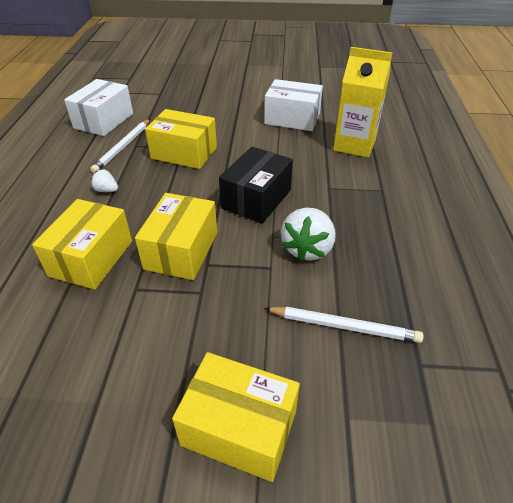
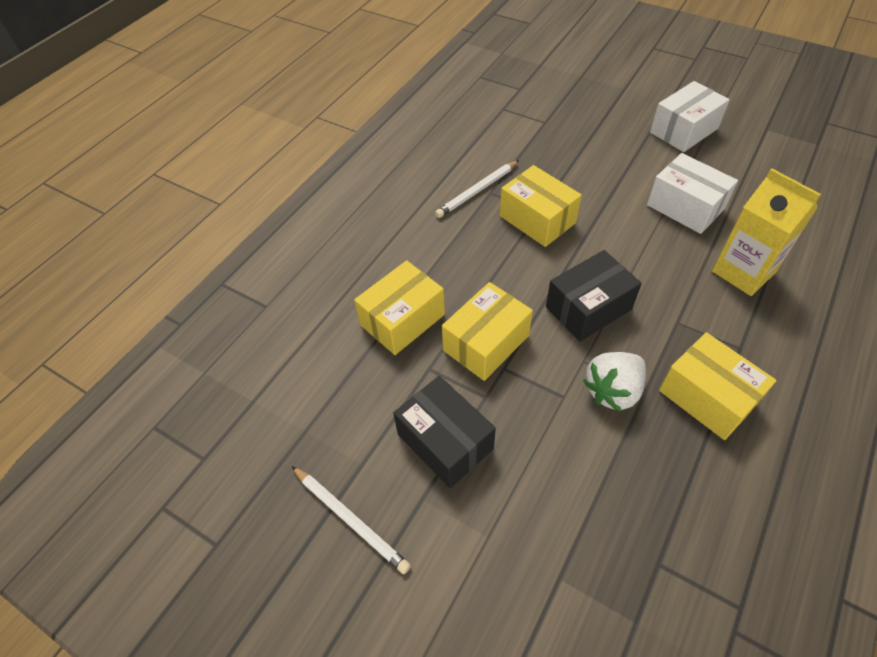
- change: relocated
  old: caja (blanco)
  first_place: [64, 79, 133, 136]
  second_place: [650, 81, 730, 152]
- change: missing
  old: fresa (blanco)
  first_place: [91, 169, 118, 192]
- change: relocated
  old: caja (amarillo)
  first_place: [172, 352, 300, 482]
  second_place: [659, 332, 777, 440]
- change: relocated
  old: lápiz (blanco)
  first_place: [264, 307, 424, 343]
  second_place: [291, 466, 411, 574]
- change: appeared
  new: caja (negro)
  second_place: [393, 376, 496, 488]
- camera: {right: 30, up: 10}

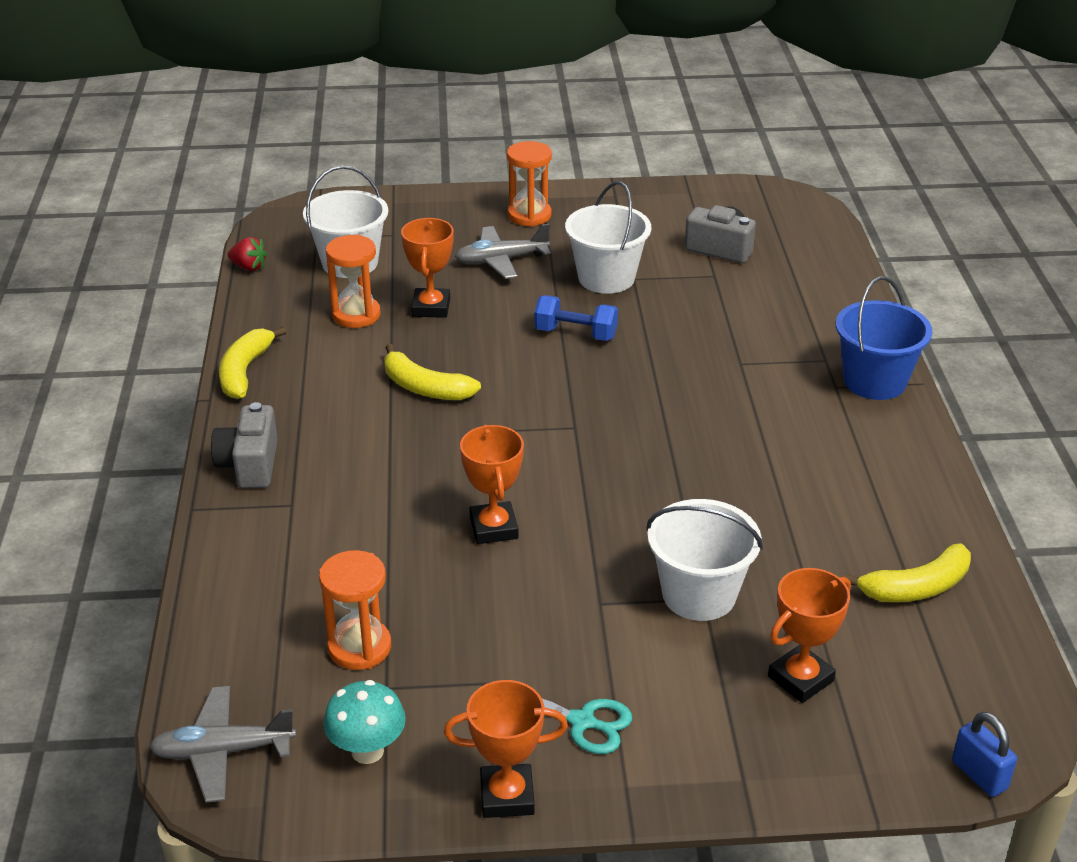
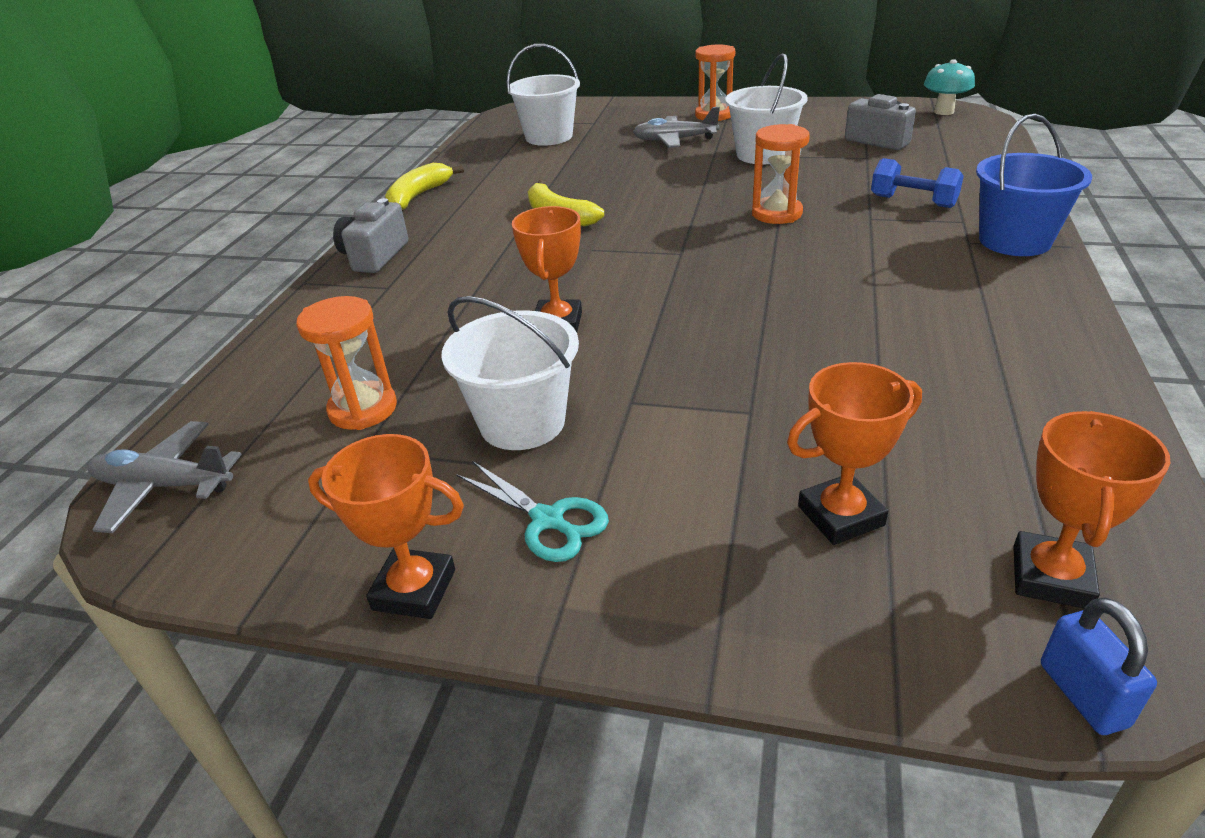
- change: missing
  old: fresa (rojo)
  first_place: [228, 237, 267, 271]
- change: relocated
  old: seta (turquesa)
  first_place: [323, 680, 406, 764]
  second_place: [924, 59, 975, 115]
- change: relocated
  old: reloj de arena (naranja)
  first_place: [326, 235, 381, 328]
  second_place: [752, 124, 810, 224]
- change: relocated
  old: trofeo (naranja)
  first_place: [401, 218, 454, 318]
  second_place: [1013, 411, 1170, 609]
- change: relocated
  old: mancuerna (azul)
  first_place: [534, 295, 618, 341]
  second_place: [871, 158, 964, 208]
- change: relocated
  old: balde (blanco)
  first_place: [646, 499, 763, 621]
  second_place: [441, 296, 579, 450]
- change: missing
  old: plátano (amarillo)
  first_place: [842, 543, 971, 602]
- camera: {right: 20, up: 0}

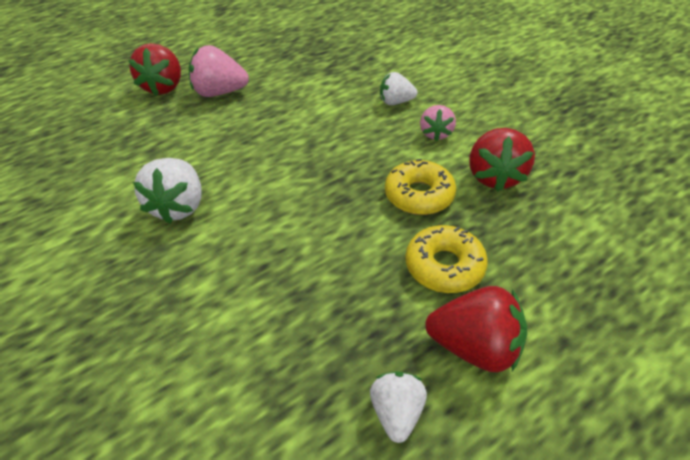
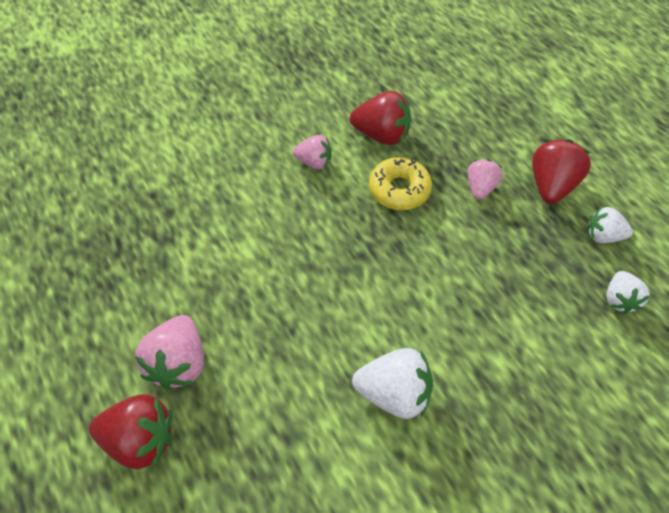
- change: relocated
  old: fresa (blanco)
  first_place: [380, 72, 418, 105]
  second_place: [606, 271, 650, 314]
- change: exchanged
  old: rosquilla (amarillo)
  new: fresa (rosa)
  first_place: [405, 225, 488, 293]
  second_place: [467, 159, 503, 200]
- camera: {right: -85, up: 10}

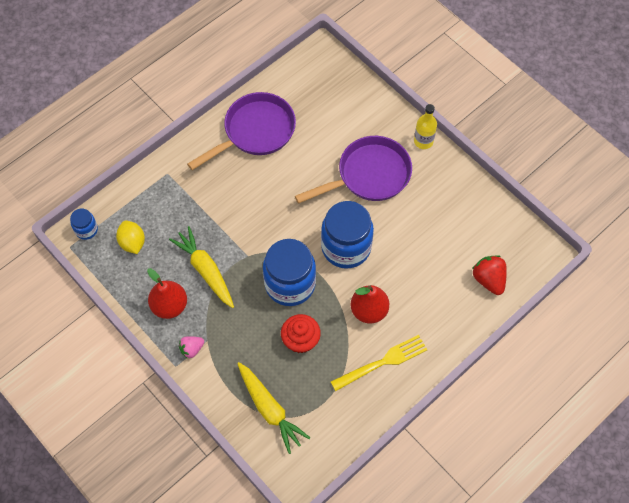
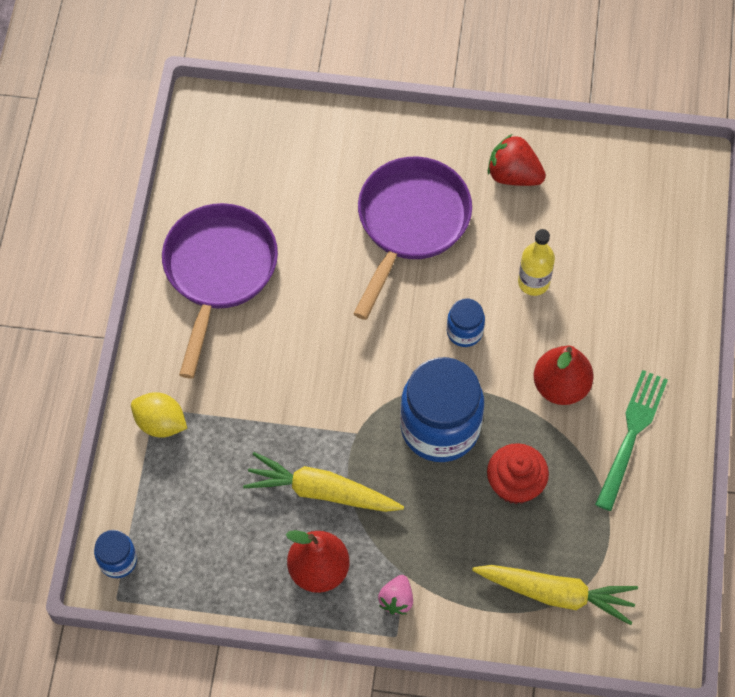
- change: relocated
  old: limón (amarillo)
  first_place: [116, 221, 145, 254]
  second_place: [131, 392, 187, 438]
- change: size
  old: tarro (azul)
  first_place: [321, 201, 374, 269]
  second_place: [447, 298, 485, 347]
  factor: 0.47
- change: colour
  old: tenedor (amarillo)
  new: tenedor (verde)
  first_place: [331, 335, 427, 391]
  second_place: [595, 370, 668, 511]
- change: relocated
  old: botella (amarillo)
  first_place: [414, 104, 437, 149]
  second_place: [518, 229, 555, 296]
- change: relocated
  old: fresa (rojo)
  first_place: [472, 255, 507, 295]
  second_place: [488, 134, 546, 186]
- camera: {right: -40, up: 0}

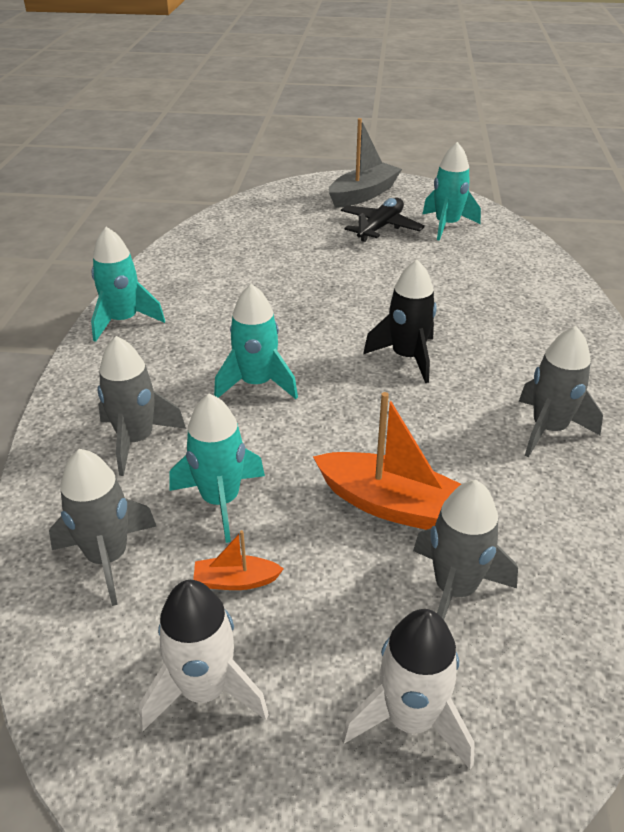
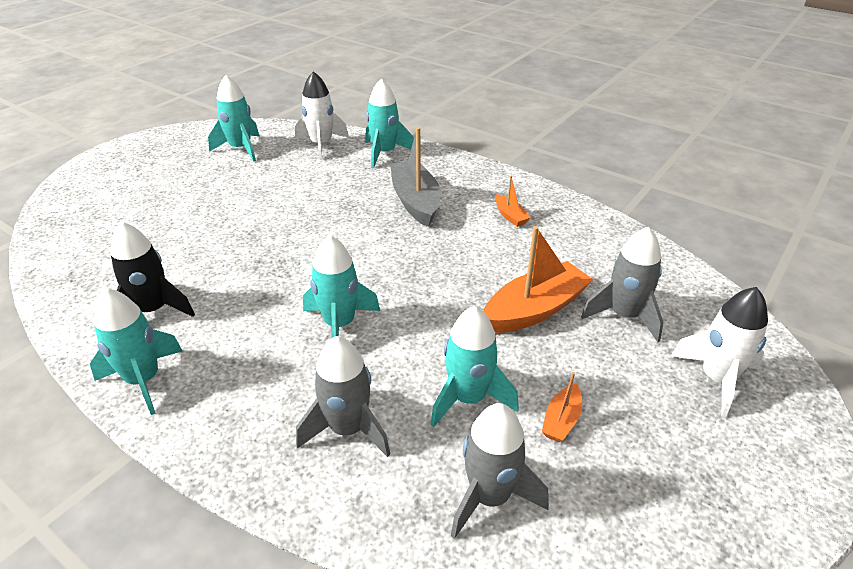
- change: relocated
  old: cohete (blanco)
  first_place: [139, 580, 269, 731]
  second_place: [295, 71, 349, 160]
- change: relocated
  old: barco (gris)
  first_place: [329, 118, 402, 208]
  second_place: [390, 127, 441, 227]
- change: missing
  old: avión (negro)
  first_place: [341, 198, 425, 242]
- change: relocated
  old: cohete (negro)
  first_place: [363, 260, 437, 383]
  second_place: [110, 222, 195, 317]
- change: exchanged
  old: cohete (gris)
  new: barco (naranja)
  first_place: [519, 326, 603, 457]
  second_place: [495, 176, 531, 227]
- change: appeared
  new: cohete (turquesa)
  second_place: [365, 79, 414, 168]
- camera: {right: -60, up: 0}

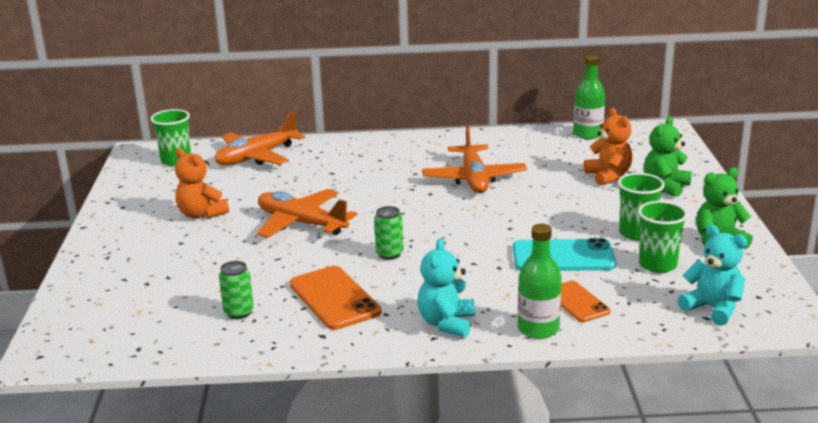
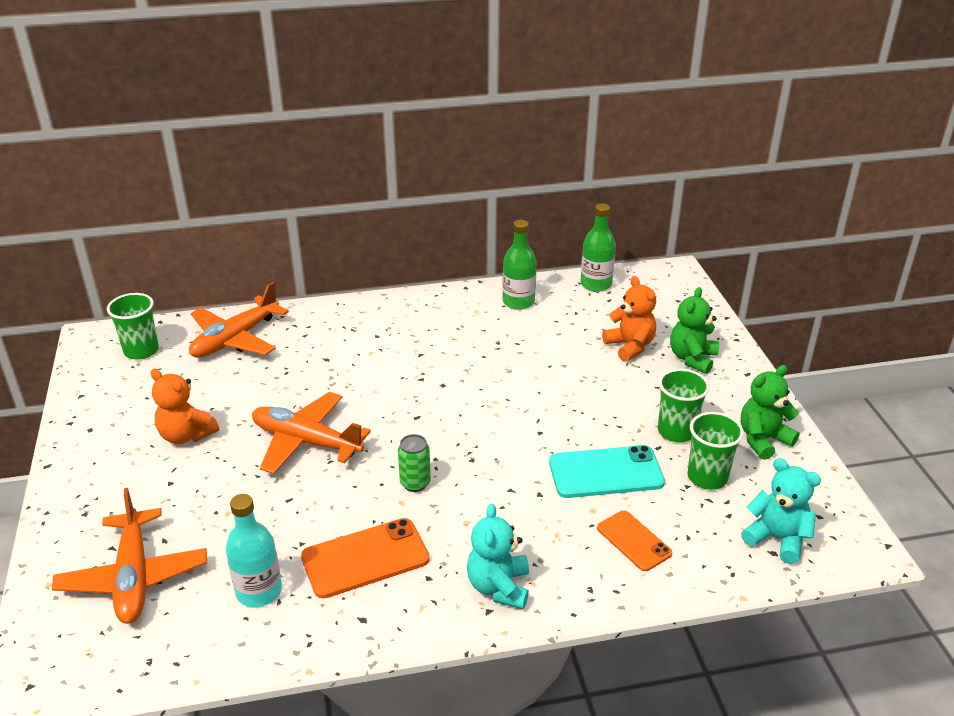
- change: exchanged
  old: lata (verde)
  new: botella (turquesa)
  first_place: [219, 261, 254, 319]
  second_place: [226, 494, 282, 607]
- change: spun
  old: móvil (naranja)
  first_place: [290, 266, 381, 330]
  second_place: [301, 518, 430, 599]
  degrees: -75
- change: relocated
  old: avión (naranja)
  first_place: [422, 125, 527, 193]
  second_place: [52, 488, 207, 624]
- change: relocated
  old: botella (verde)
  first_place: [518, 224, 562, 339]
  second_place: [502, 220, 537, 310]
- camera: {right: -10, up: 10}

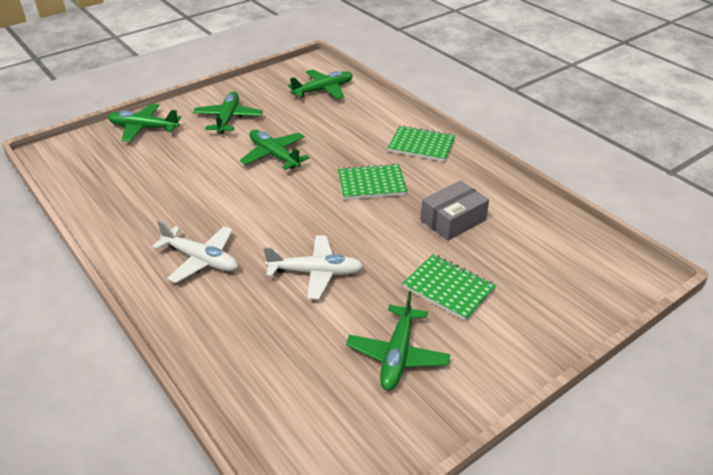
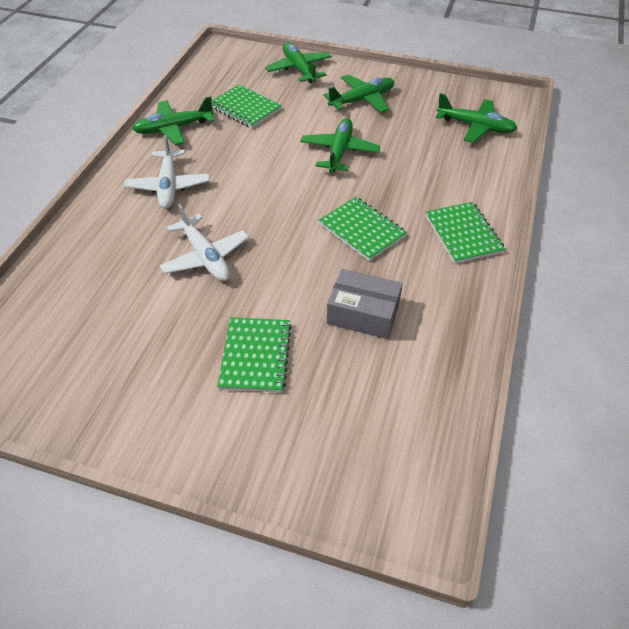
- change: relocated
  old: avión (verde)
  first_place: [346, 291, 450, 391]
  second_place: [132, 96, 214, 145]
- change: appeared
  new: cuaderno (verde)
  second_place: [212, 84, 282, 128]
- camera: {right: 55, up: 10}

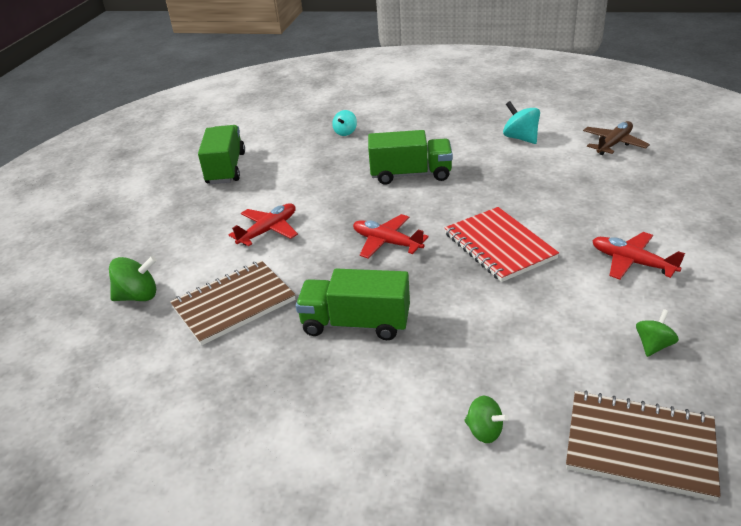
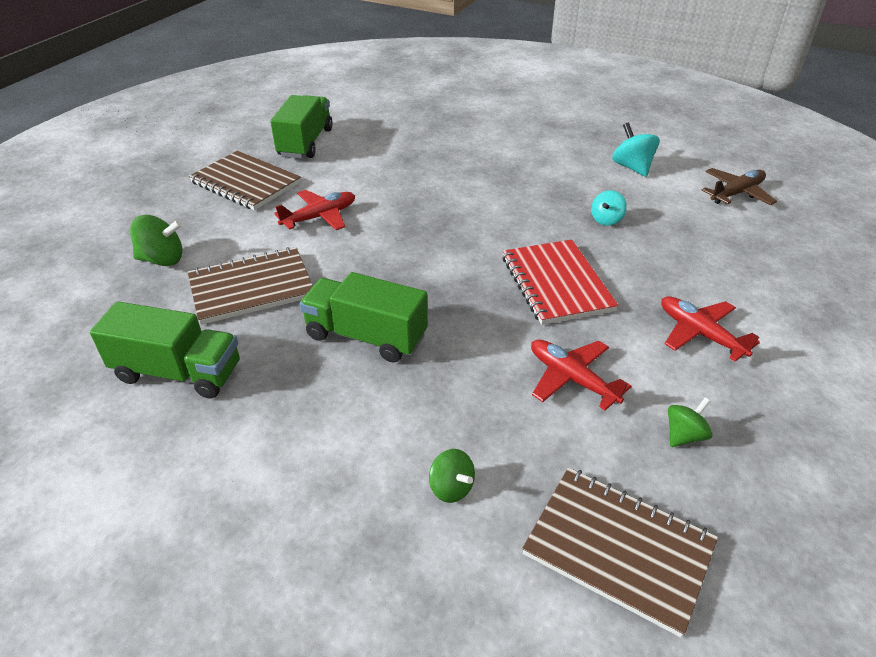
- change: relocated
  old: peonza (turquesa)
  first_place: [332, 110, 357, 136]
  second_place: [591, 190, 627, 226]
- change: relocated
  old: avión (rojo)
  first_place: [353, 214, 429, 258]
  second_place: [531, 340, 632, 410]
- change: relocated
  old: camión (verde)
  first_place: [368, 130, 453, 185]
  second_place: [90, 301, 239, 399]
- change: appeared
  new: cuaderno (marrón)
  second_place: [189, 151, 301, 210]
- camera: {right: 10, up: 5}

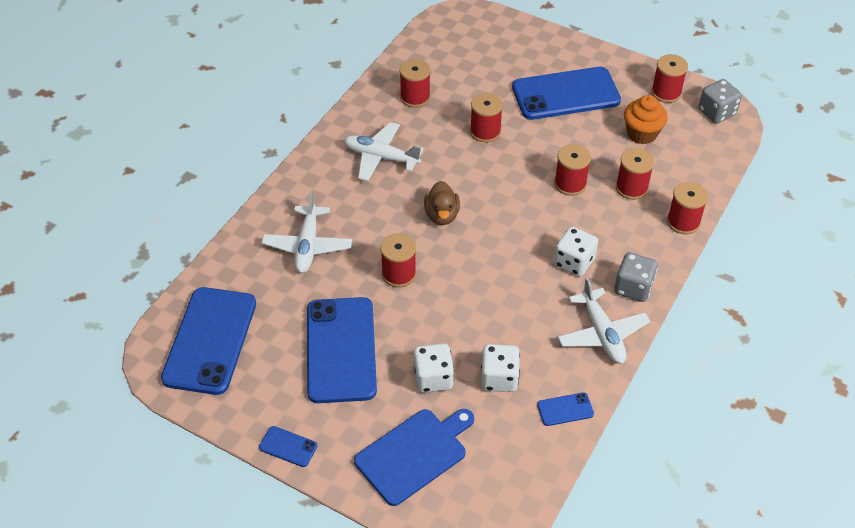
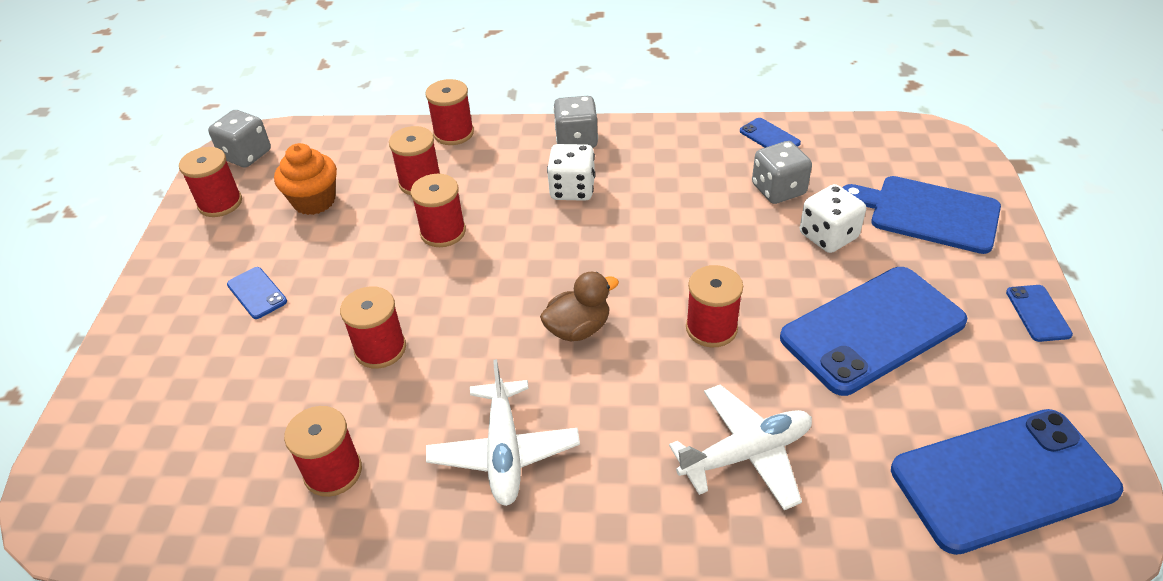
- change: colour
  old: dado (blanco)
  new: dado (gris)
  first_place: [481, 344, 520, 392]
  second_place: [752, 141, 812, 204]
- change: size
  old: móvil (azul)
  first_place: [512, 67, 621, 120]
  second_place: [227, 267, 287, 319]
  factor: 0.41
- change: missing
  old: avión (blanco)
  first_place: [558, 277, 650, 364]
- camera: {right: -115, up: -5}

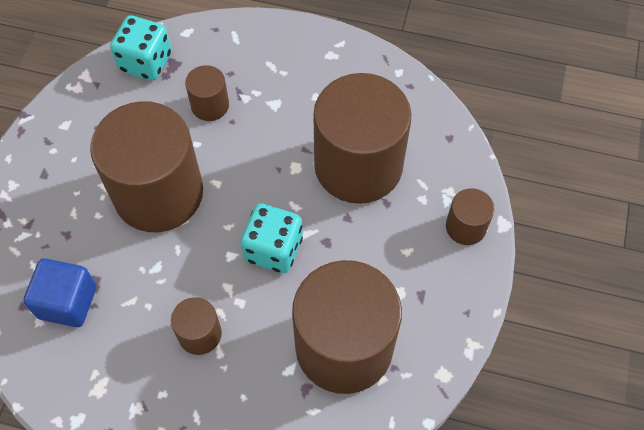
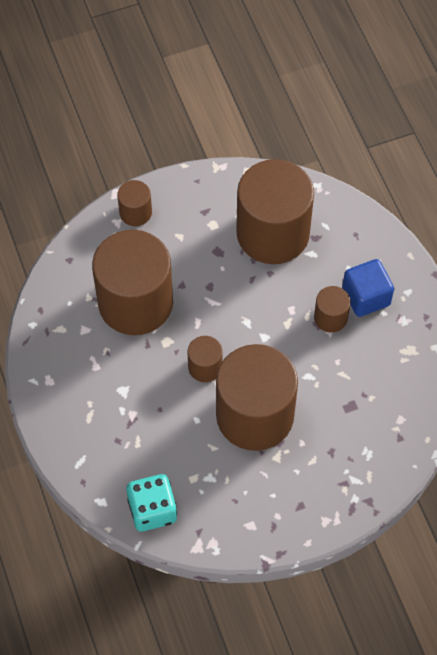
- change: relocated
  old: cubo (azul)
  first_place: [23, 258, 96, 327]
  second_place: [342, 259, 394, 317]
- change: relocated
  old: cilindro (marrón)
  first_place: [185, 65, 229, 121]
  second_place: [188, 336, 223, 382]
- change: missing
  old: dado (turquesa)
  first_place: [241, 203, 303, 273]
- camera: {right: -125, up: 0}

